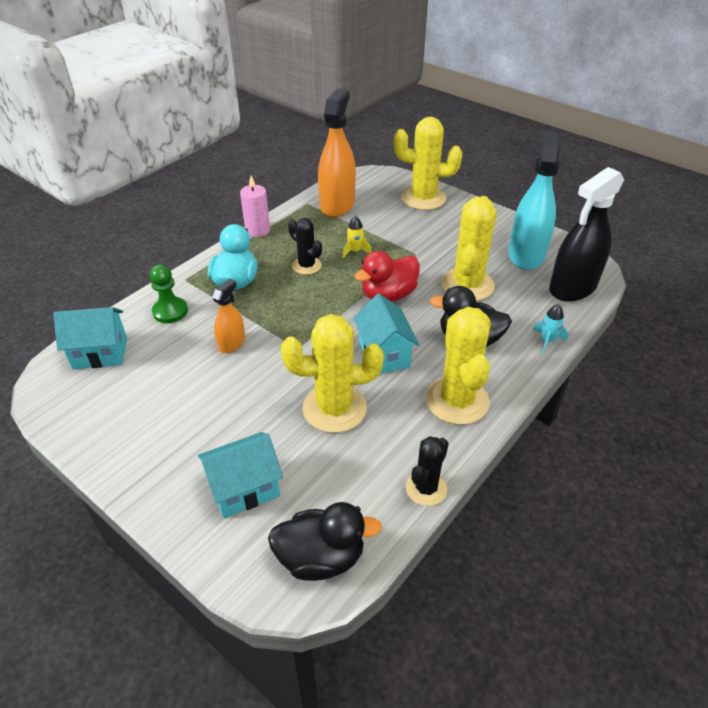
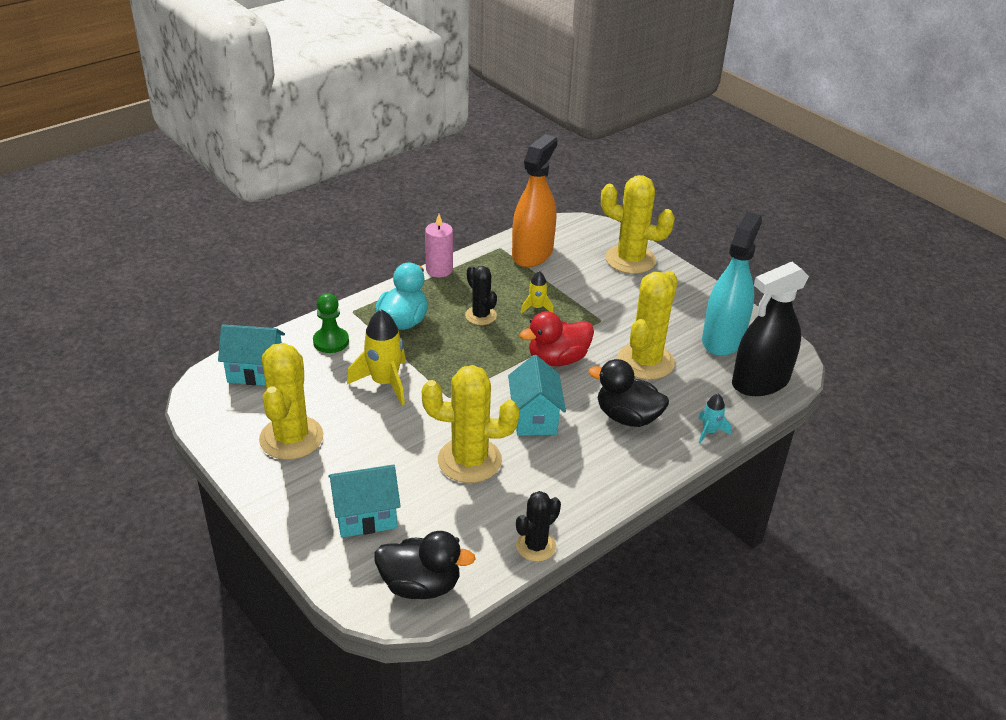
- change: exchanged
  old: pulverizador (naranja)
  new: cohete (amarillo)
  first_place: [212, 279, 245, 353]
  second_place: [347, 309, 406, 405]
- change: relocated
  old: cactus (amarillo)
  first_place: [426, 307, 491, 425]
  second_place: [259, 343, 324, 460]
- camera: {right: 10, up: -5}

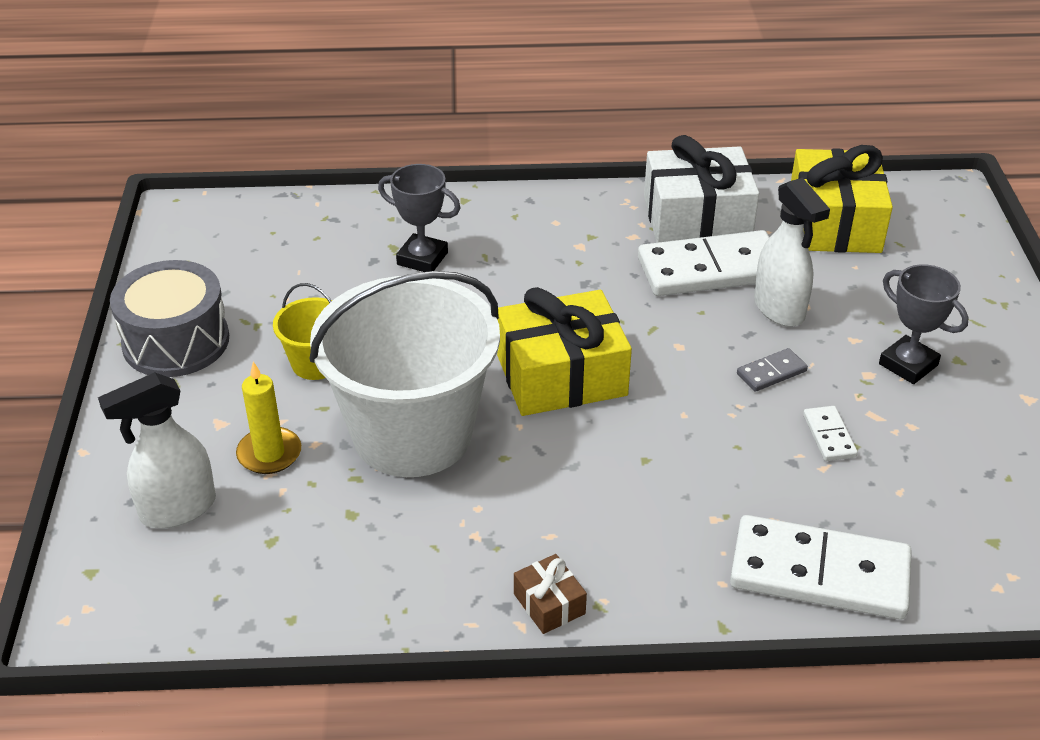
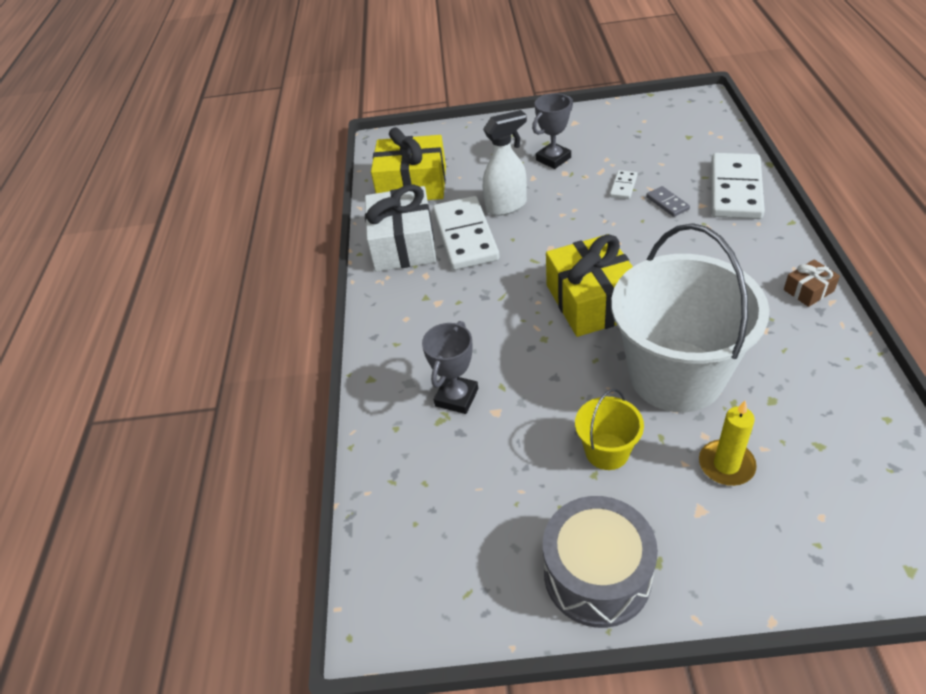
- change: missing
  old: pulverizador (blanco)
  first_place: [98, 372, 216, 528]
- change: relocated
  old: ficha de dominó (gris)
  first_place: [737, 348, 808, 392]
  second_place: [646, 186, 690, 217]
- change: spun
  old: ficha de dominó (blanco)
  first_place: [803, 406, 858, 461]
  second_place: [610, 170, 637, 199]
  degrees: -60
- camera: {right: -85, up: 5}

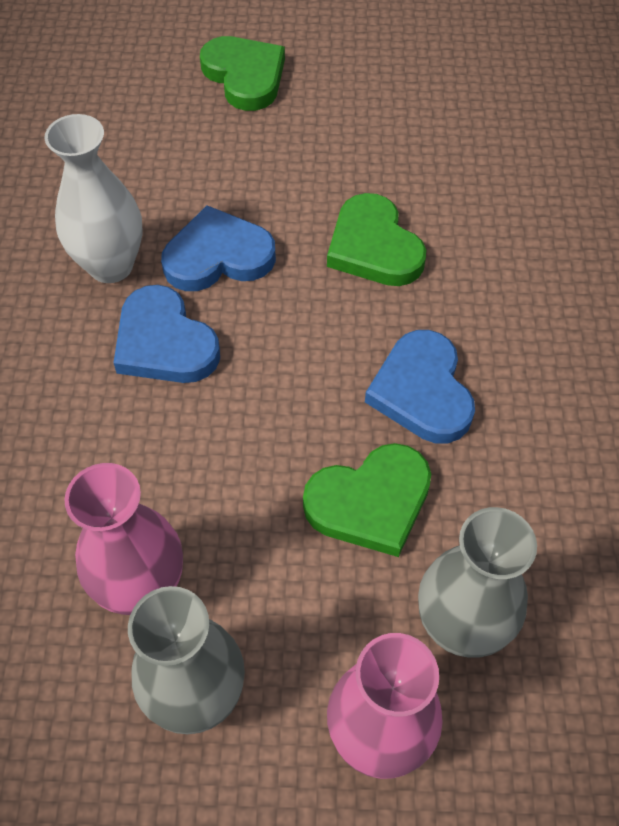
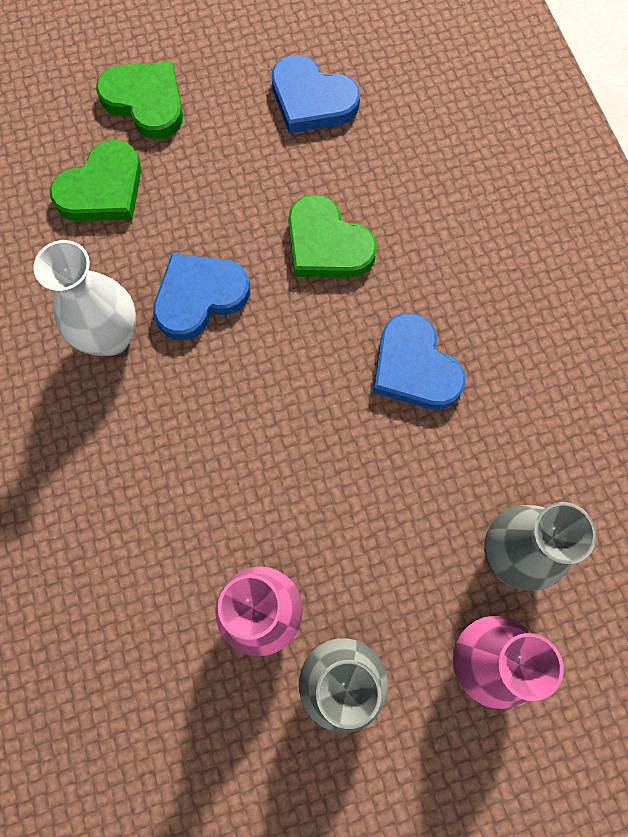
- change: relocated
  old: corazón (azul)
  first_place: [114, 285, 220, 383]
  second_place: [272, 55, 360, 133]
- change: relocated
  old: corazón (verde)
  first_place: [303, 443, 431, 557]
  second_place: [50, 140, 141, 221]
- camera: {right: -20, up: 15}

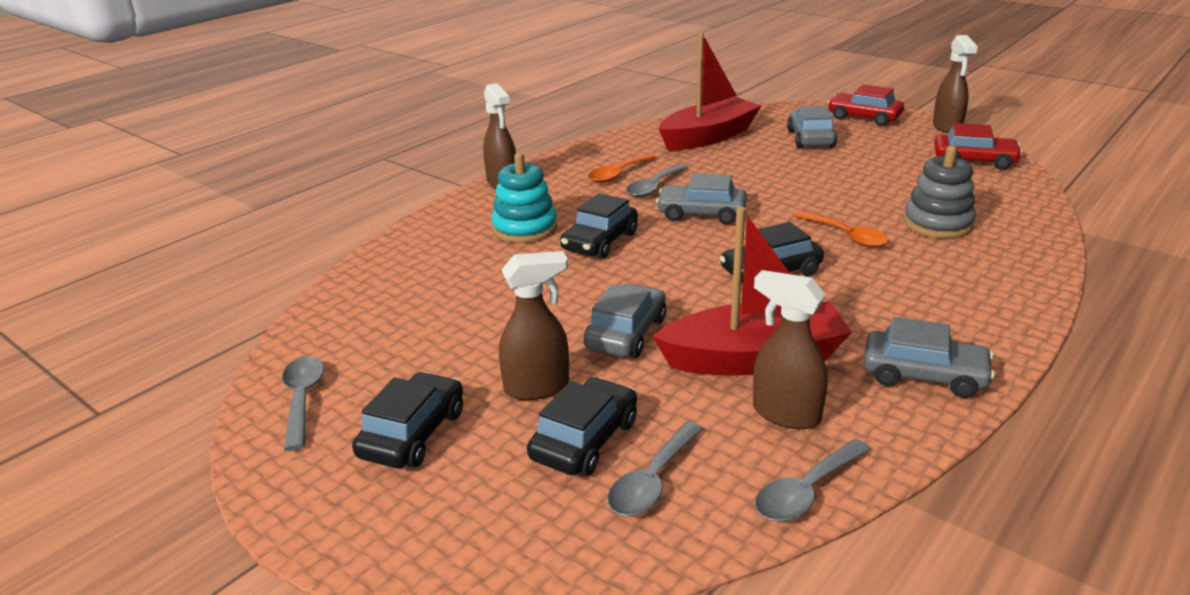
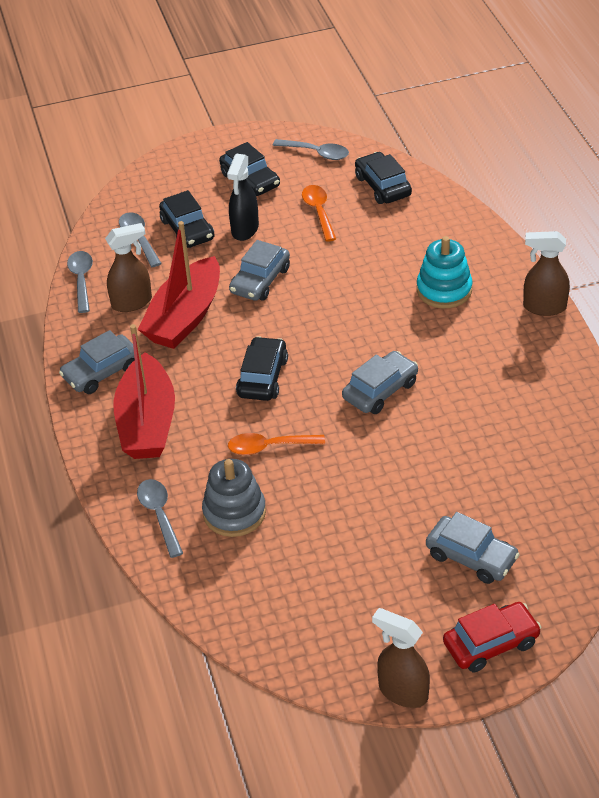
- change: colour
  old: pulverizador (marrón)
  new: pulverizador (negro)
  first_place: [499, 251, 569, 400]
  second_place: [227, 154, 259, 241]
- change: relocated
  old: coche (negro)
  first_place: [560, 193, 638, 259]
  second_place: [355, 152, 412, 204]
- change: spun
  old: coche (gris)
  first_place: [583, 284, 666, 358]
  second_place: [229, 240, 290, 301]
  degrees: 60
- change: relocated
  old: cuchara (naranja)
  first_place: [588, 154, 657, 183]
  second_place: [302, 185, 336, 242]
- change: relocated
  old: cuchara (gris)
  first_place: [626, 164, 688, 198]
  second_place: [137, 479, 183, 558]
- change: relocated
  old: barco (rojo)
  first_place: [659, 33, 761, 151]
  second_place: [113, 324, 175, 459]
- change: missing
  old: coche (rojo)
  first_place: [934, 123, 1023, 170]
- camera: {right: 125, up: 15}

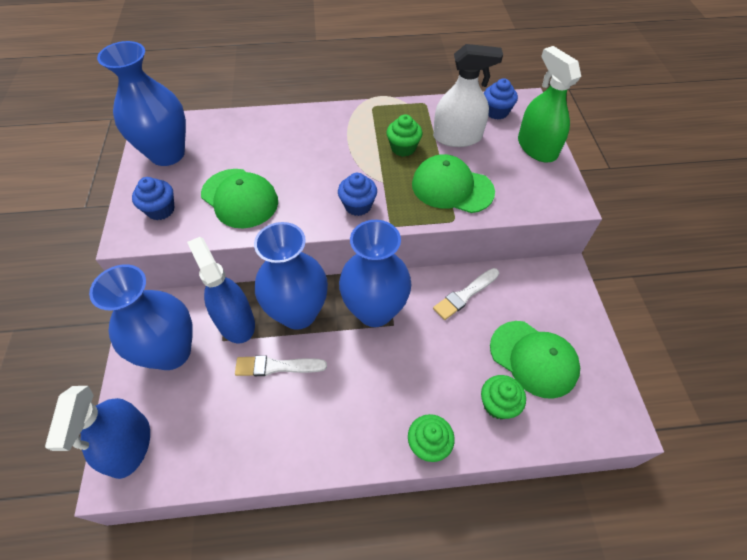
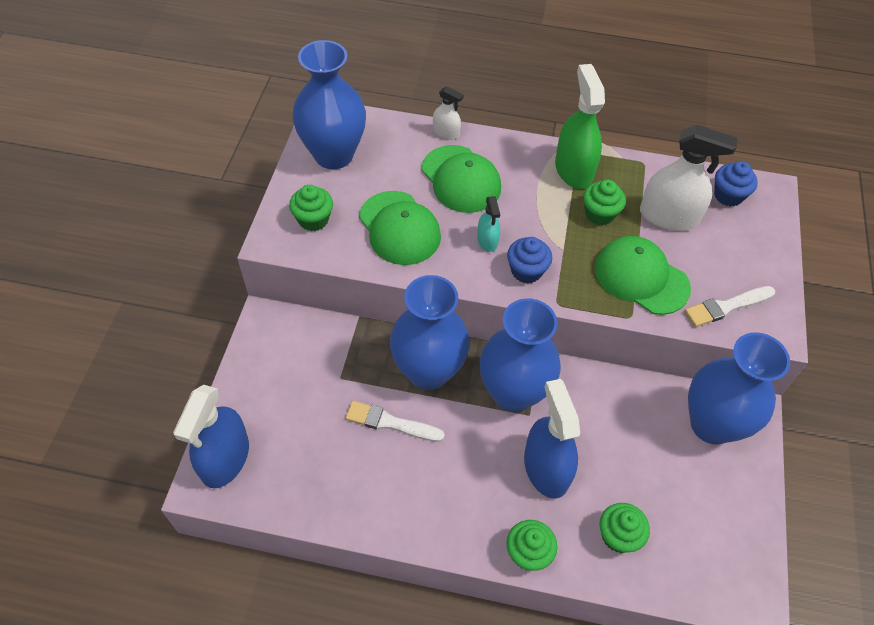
- change: relocated
  old: florero (azul)
  first_place: [89, 264, 192, 370]
  second_place: [688, 332, 790, 444]
- change: colour
  old: magdalena (azul)
  new: magdalena (verde)
  first_place: [132, 177, 175, 220]
  second_place: [289, 185, 333, 231]
- change: relocated
  old: pulverizador (azul)
  first_place: [187, 237, 255, 343]
  second_place: [524, 379, 580, 499]
- change: relocated
  old: pincel (blanco)
  first_place: [433, 268, 499, 320]
  second_place: [685, 286, 775, 327]
- change: relocated
  old: gorra (verde)
  first_place: [490, 321, 580, 399]
  second_place: [422, 145, 501, 213]
- change: relocated
  old: pulverizador (verde)
  first_place: [518, 46, 581, 162]
  second_place: [555, 64, 605, 189]
- change: appeared
  new: pulverizador (blanco)
  second_place: [433, 87, 464, 140]
- change: appeared
  new: pulverizador (turquesa)
  second_place: [477, 196, 500, 252]
- camera: {right: 15, up: 0}

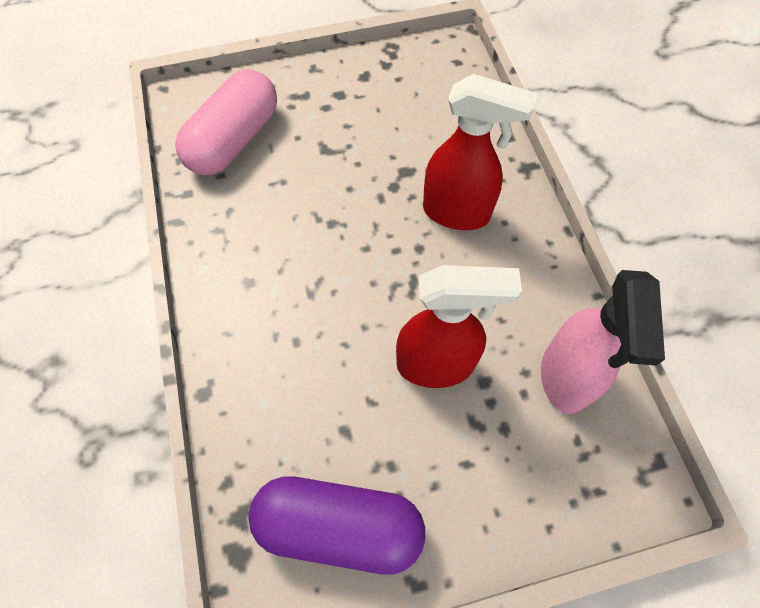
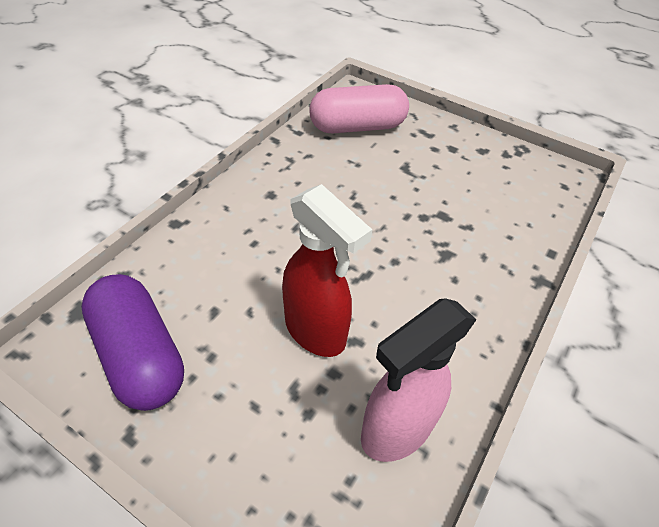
- change: missing
  old: pulverizador (rojo)
  first_place: [423, 74, 537, 230]
- camera: {right: 45, up: -15}

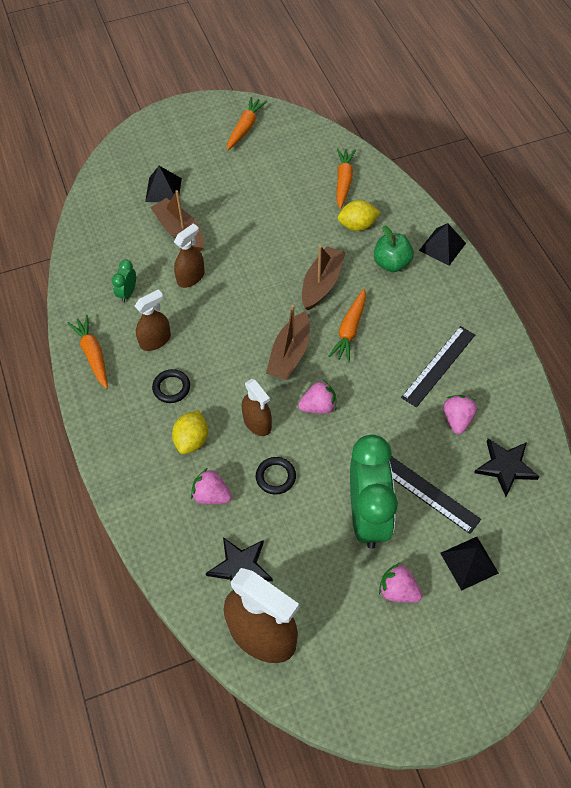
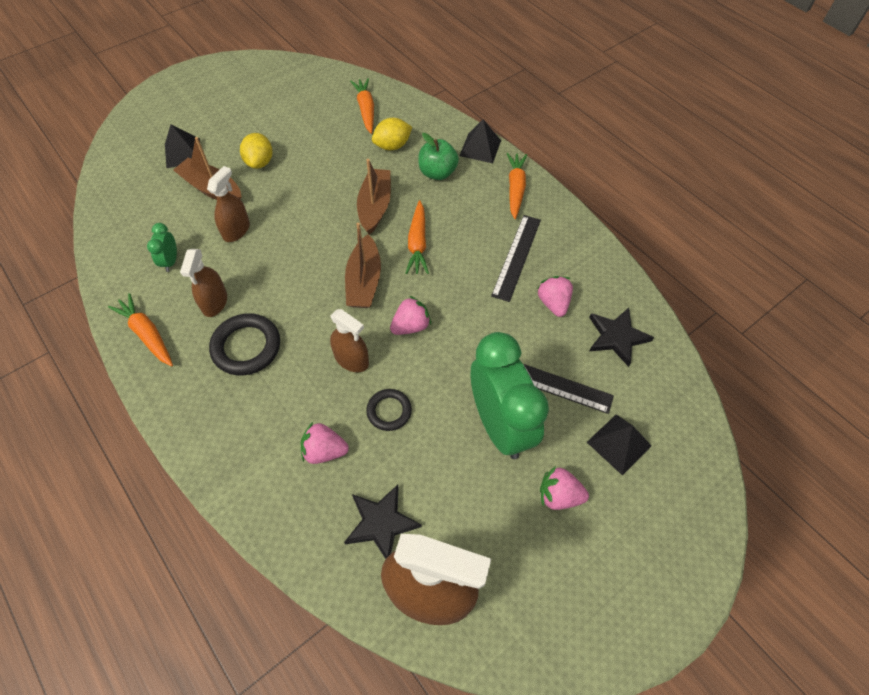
- change: spun
  old: pulverizador (marrón)
  first_place: [135, 289, 171, 351]
  second_place: [180, 249, 227, 317]
  degrees: 150
- change: size
  old: anillo (negro)
  first_place: [152, 369, 190, 403]
  second_place: [209, 313, 280, 376]
  factor: 1.63
- change: relocated
  old: limón (amarillo)
  first_place: [172, 410, 208, 454]
  second_place: [240, 133, 273, 169]
- change: relocated
  old: zanahoria (naranja)
  first_place: [227, 97, 267, 151]
  second_place: [507, 153, 527, 219]
- camera: {right: -20, up: 0}

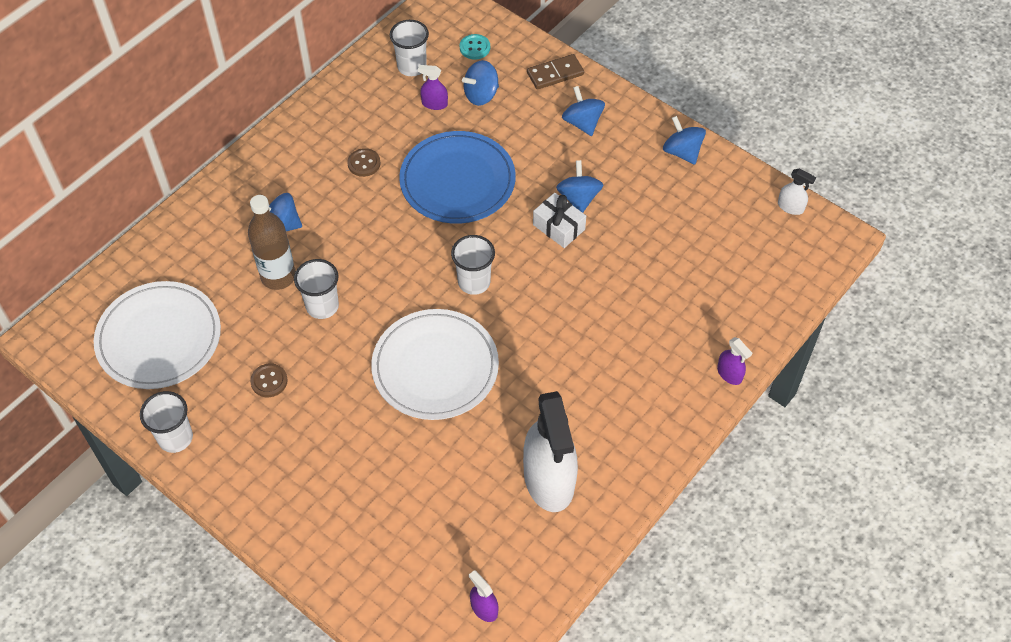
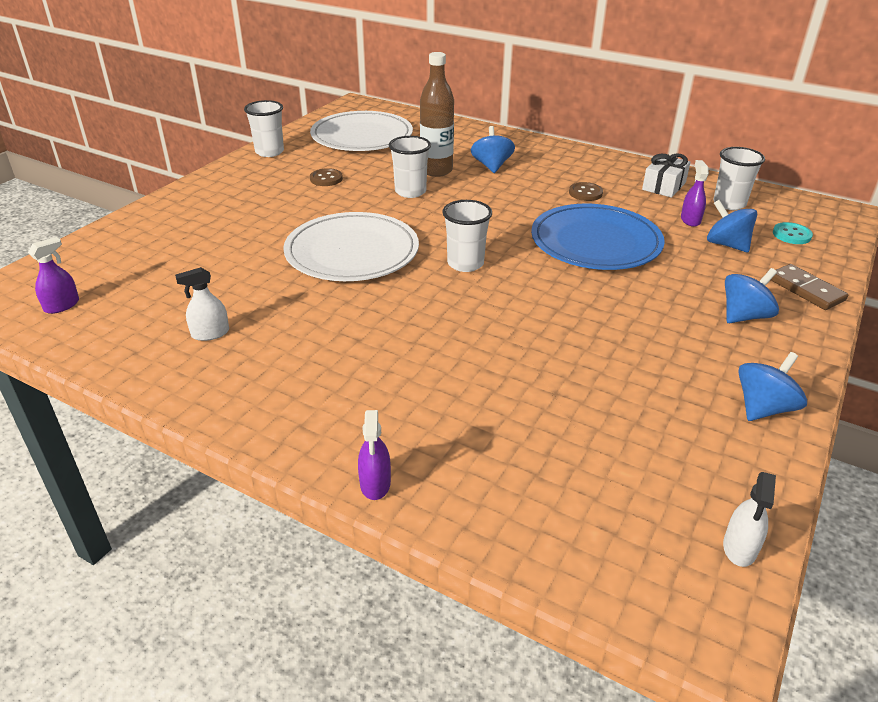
- change: size
  old: pulverizador (blanco)
  first_place: [523, 391, 578, 512]
  second_place: [175, 267, 229, 341]
  factor: 0.42
- change: relocated
  old: regalo (blanco)
  first_place: [533, 193, 586, 248]
  second_place: [642, 154, 690, 198]
- change: missing
  old: peonza (azul)
  first_place: [556, 160, 603, 213]
- change: spun
  old: pulverizador (morado)
  first_place: [717, 337, 752, 385]
  second_place: [358, 410, 391, 500]
  degrees: -45
- camera: {right: 80, up: -20}

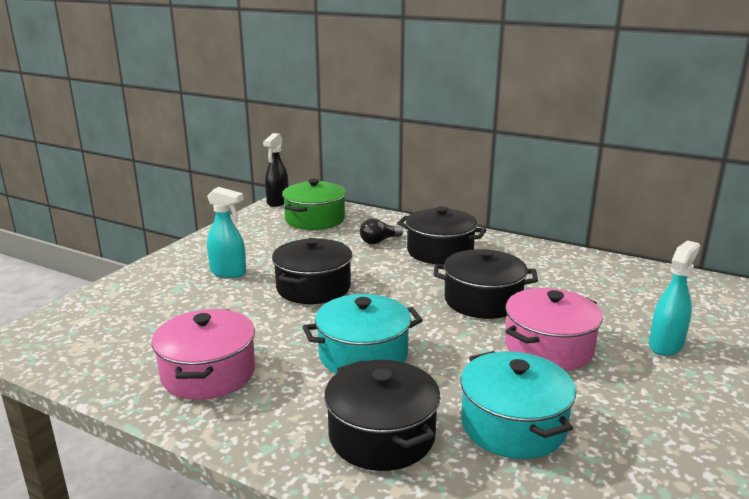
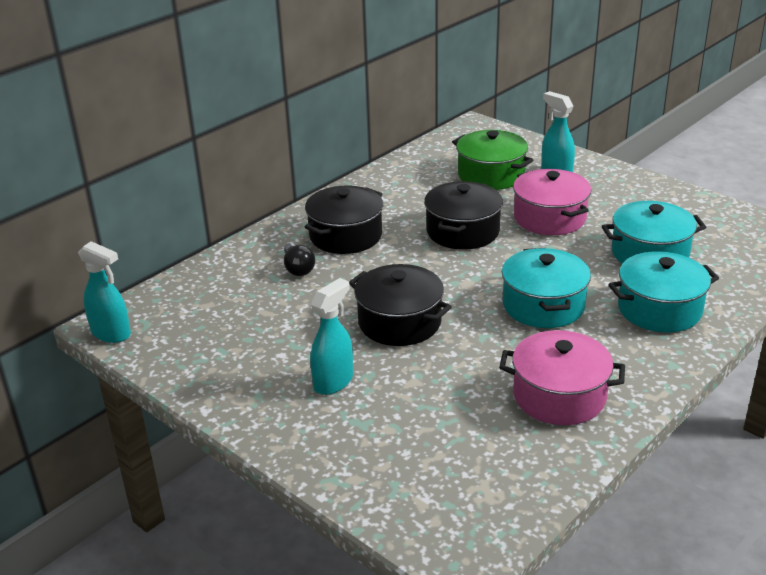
- change: colour
  old: pulverizador (negro)
  new: pulverizador (turquesa)
  first_place: [263, 133, 289, 207]
  second_place: [78, 241, 131, 343]
- change: relocated
  old: olla (verde)
  first_place: [282, 179, 346, 230]
  second_place: [452, 130, 533, 190]
- change: colour
  old: olla (negro)
  new: olla (turquesa)
  first_place: [324, 360, 441, 471]
  second_place: [608, 251, 719, 332]
- camera: {right: -75, up: 10}

